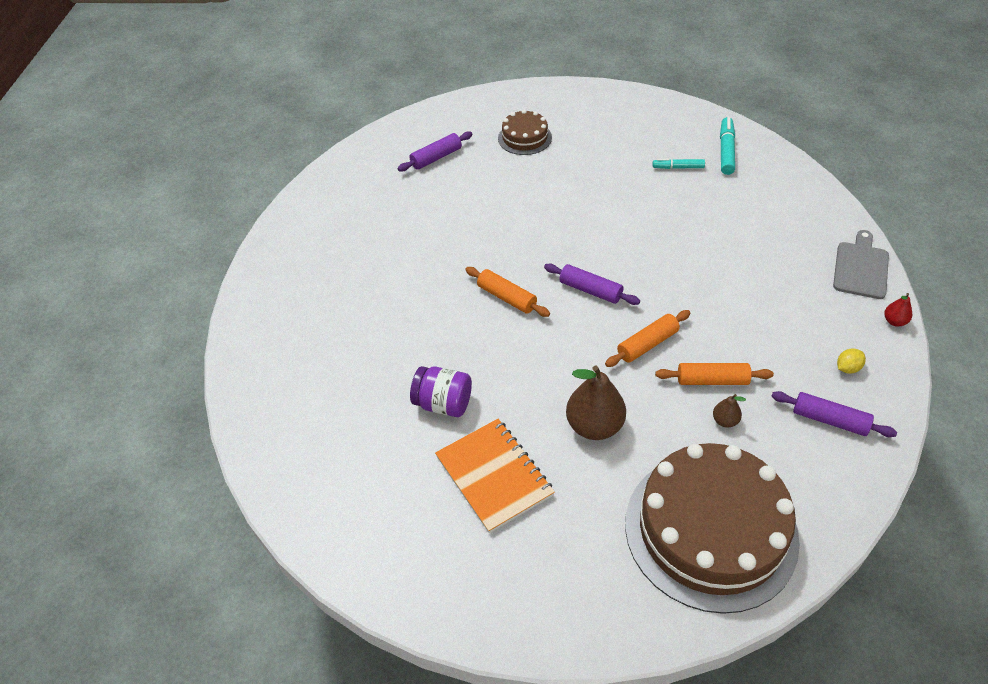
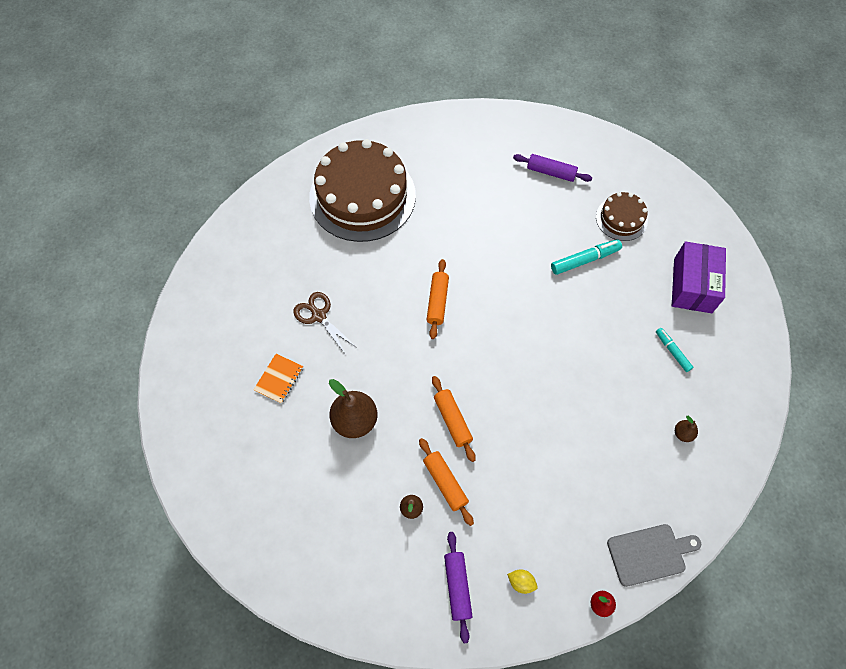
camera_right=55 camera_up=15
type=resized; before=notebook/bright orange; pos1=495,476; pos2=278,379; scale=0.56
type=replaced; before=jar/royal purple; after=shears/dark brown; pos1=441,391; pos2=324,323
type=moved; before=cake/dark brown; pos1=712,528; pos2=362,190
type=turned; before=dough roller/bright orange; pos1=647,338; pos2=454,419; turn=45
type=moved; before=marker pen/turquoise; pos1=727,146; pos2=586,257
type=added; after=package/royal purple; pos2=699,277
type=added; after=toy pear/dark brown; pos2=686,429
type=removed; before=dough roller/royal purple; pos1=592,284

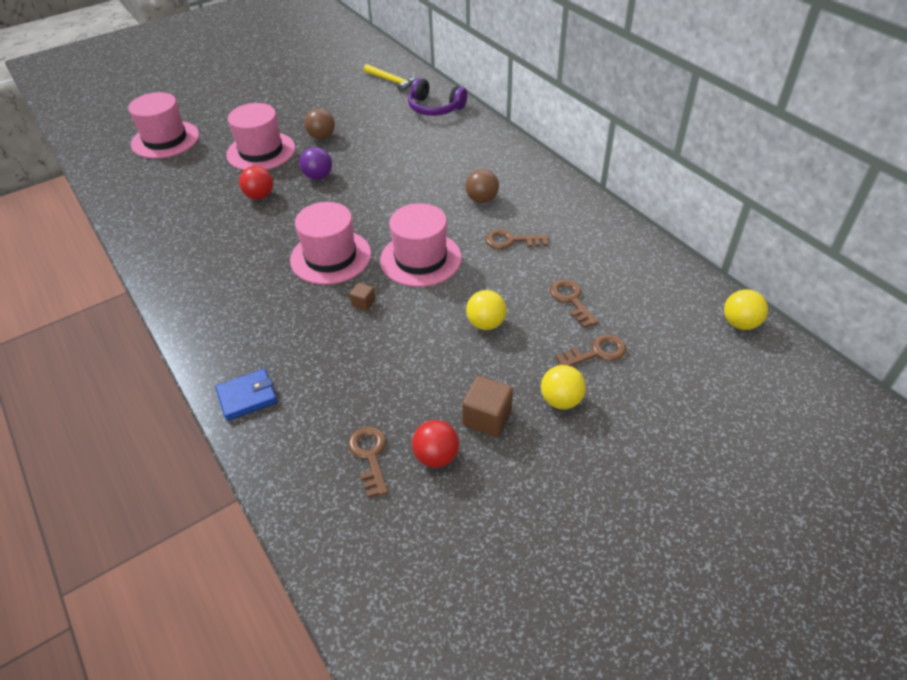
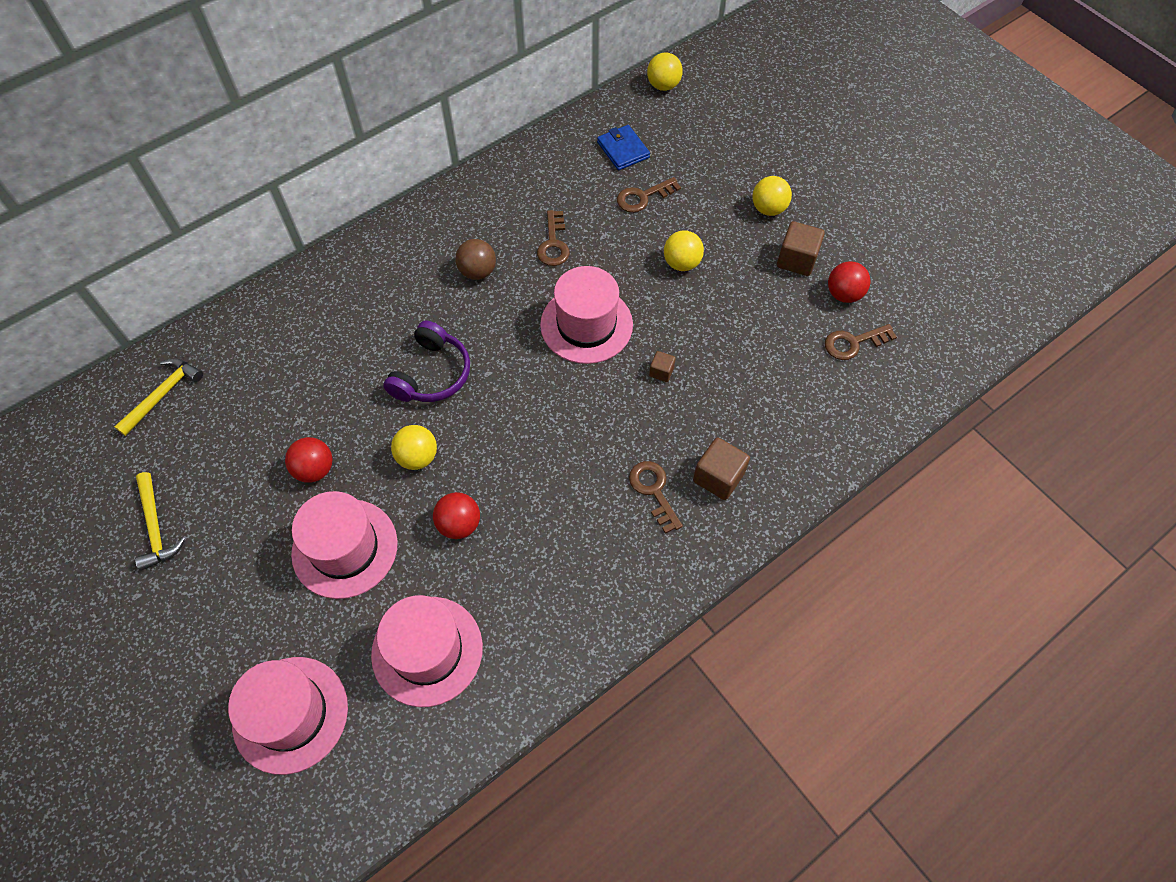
camera_right=-95 camera_up=15
type=added; after=carpenter's hammer/yellow; pos2=160,521
type=recoloured; before=play ball/dark brown; after=play ball/scarlet; pos1=319,124; pos2=308,460
type=moved; before=tall hat/rosy; pos1=330,243; pos2=427,651
type=moved; before=headset/royal purple; pos1=437,97; pos2=426,361
type=recoloured; before=play ball/royal purple; after=play ball/yellow; pos1=315,163; pos2=414,447
type=moved; before=wallet/royal blue; pos1=246,395; pos2=623,147
type=moved; before=door key/dark brown; pos1=591,350; pos2=656,497
type=added; after=block/dark brown; pos2=721,468

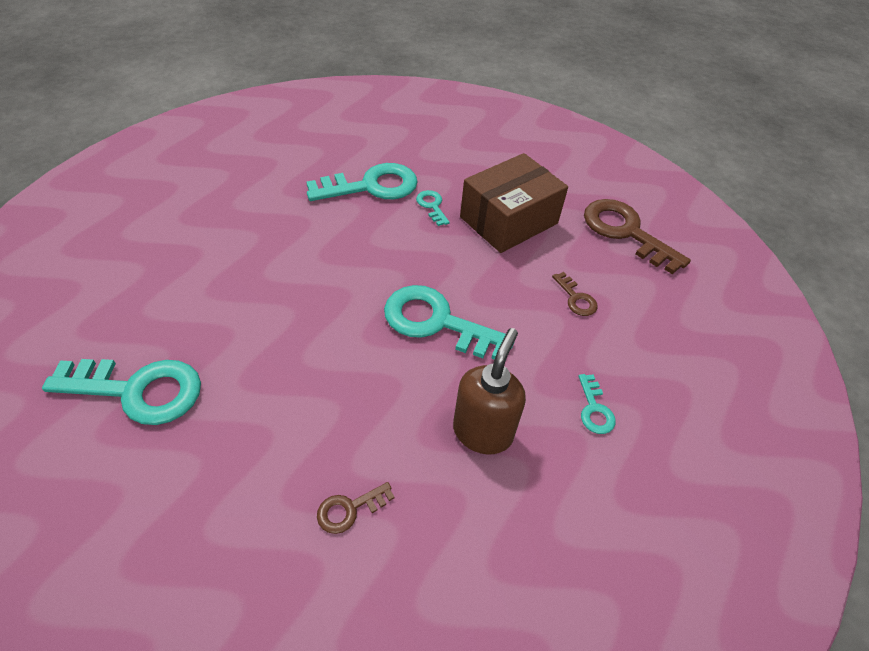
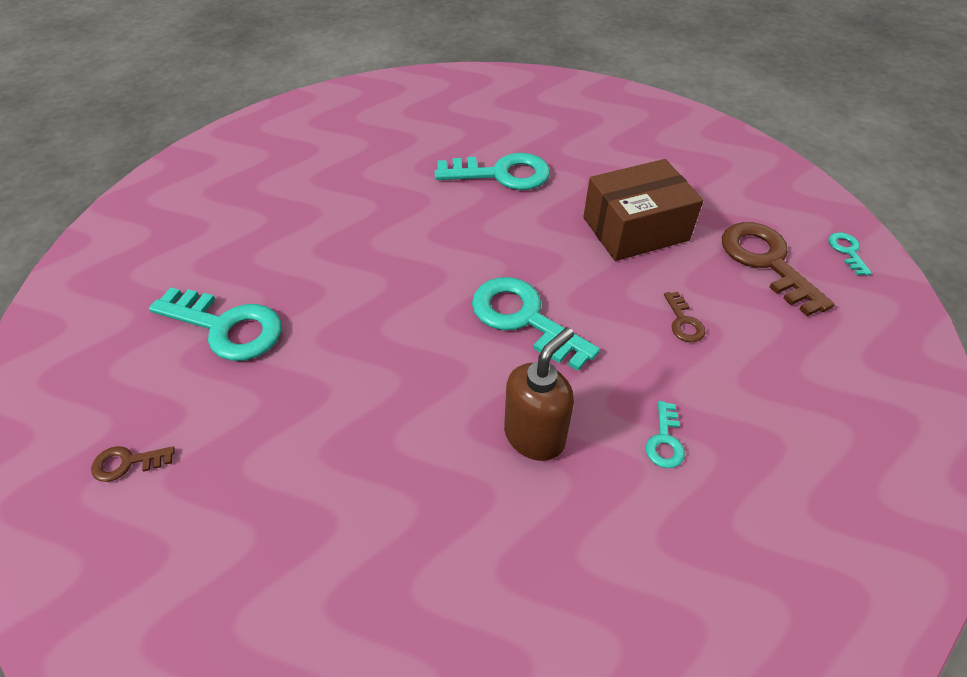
camera_right=20 camera_up=0
type=moved; before=door key/dark brown; pos1=356,508; pos2=133,464
type=moved; before=door key/turquoise; pos1=433,208; pos2=850,254

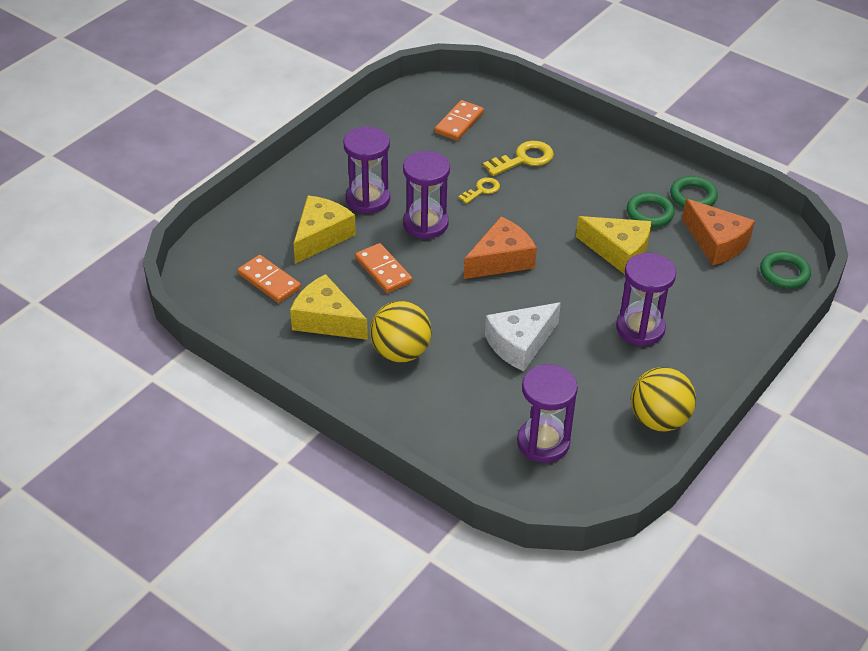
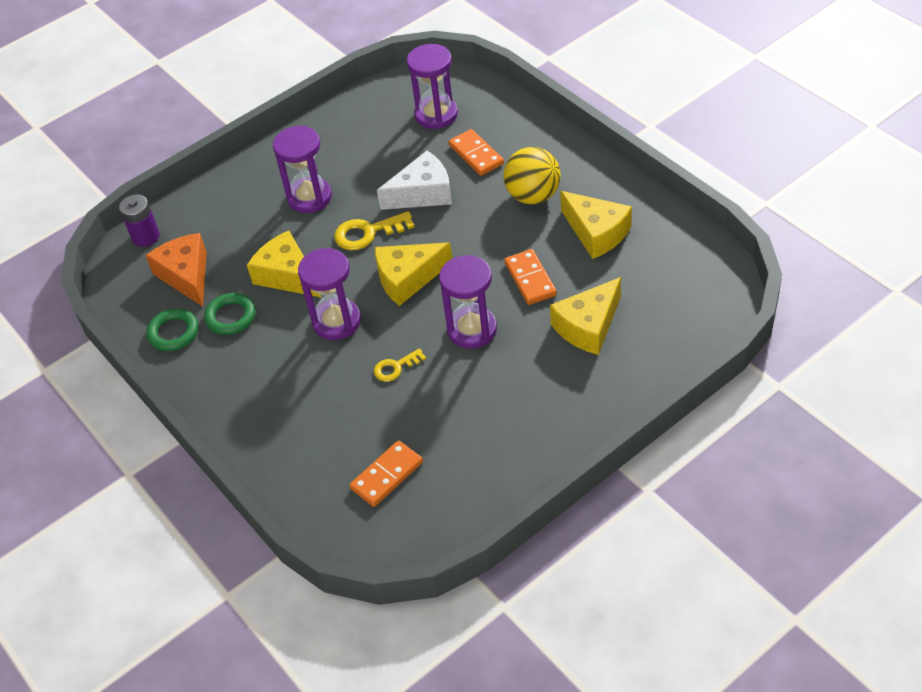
camera_right=-160 camera_up=5
type=replaced; before=ring/leaf-green; after=battery/royal purple; pos1=785,270; pos2=139,221
type=moved; before=sandglass/royal purple; pos1=366,170; pos2=329,294
type=moved; before=door key/yellow; pos1=518,158; pos2=374,230
type=recoloured; before=cheese wedge/bright orange; after=cheese wedge/yellow; pos1=500,248; pos2=413,274
type=moved; before=domino piece/bright orange; pos1=269,279; pos2=476,152
type=removed; before=play ball/yellow; pos1=663,399

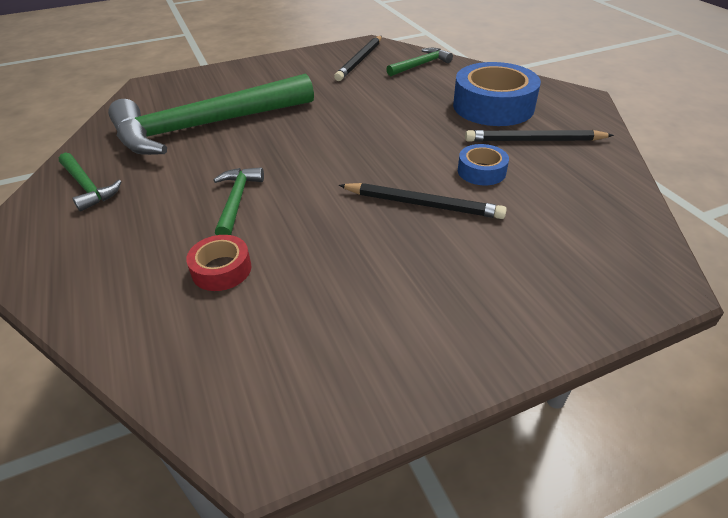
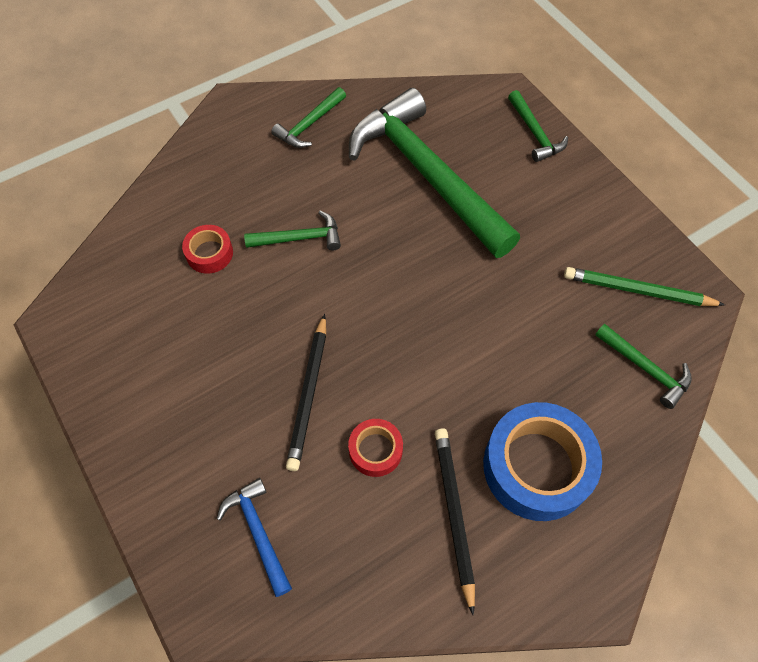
camera_right=80 camera_up=20
type=added; after=carpenter's hammer/royal blue; pos2=254,537
type=recoloured; before=sticky tape/royal blue; after=sticky tape/scarlet; pos1=483,164; pos2=375,448
type=added; after=carpenter's hammer/leaf-green; pos2=538,126
type=recoloured; before=pencil/black; after=pencil/leaf-green; pos1=358,58; pos2=644,286

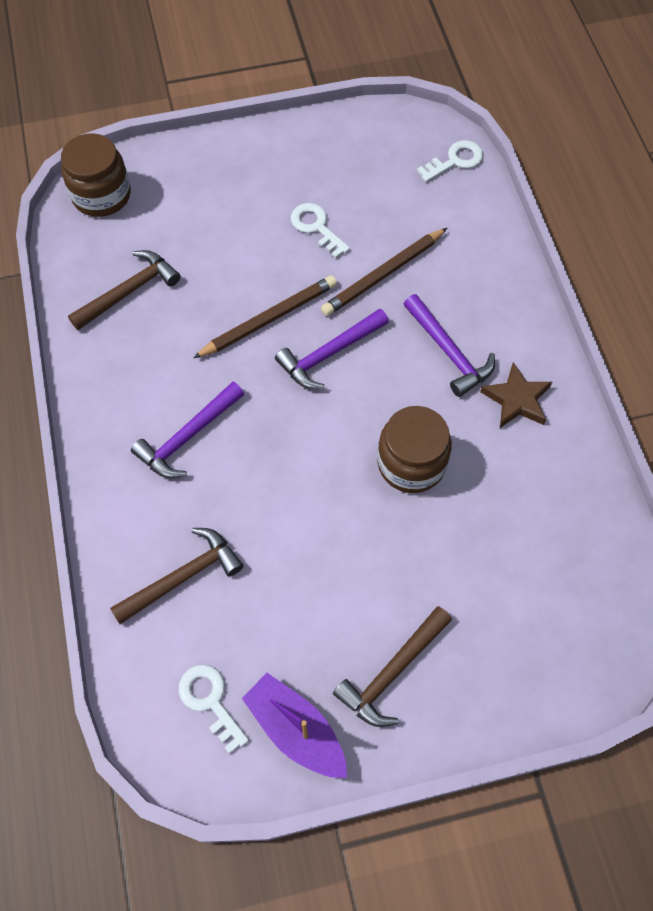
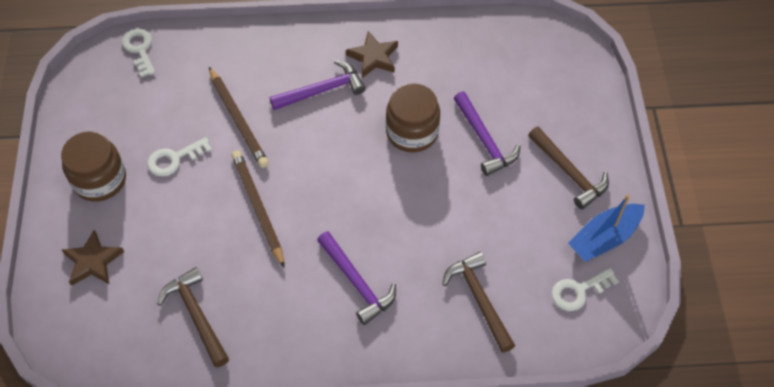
camera_right=-80 camera_up=-5
type=moved; before=jar/dark brown; pos1=96,175; pos2=93,166
type=added; after=star shape/dark brown; pos2=93,258
type=moved; before=carpenter's hammer/royal purple; pos1=332,349; pos2=487,134
type=recoloured; before=boat/royal purple; after=boat/royal blue; pos1=294,725; pos2=606,228

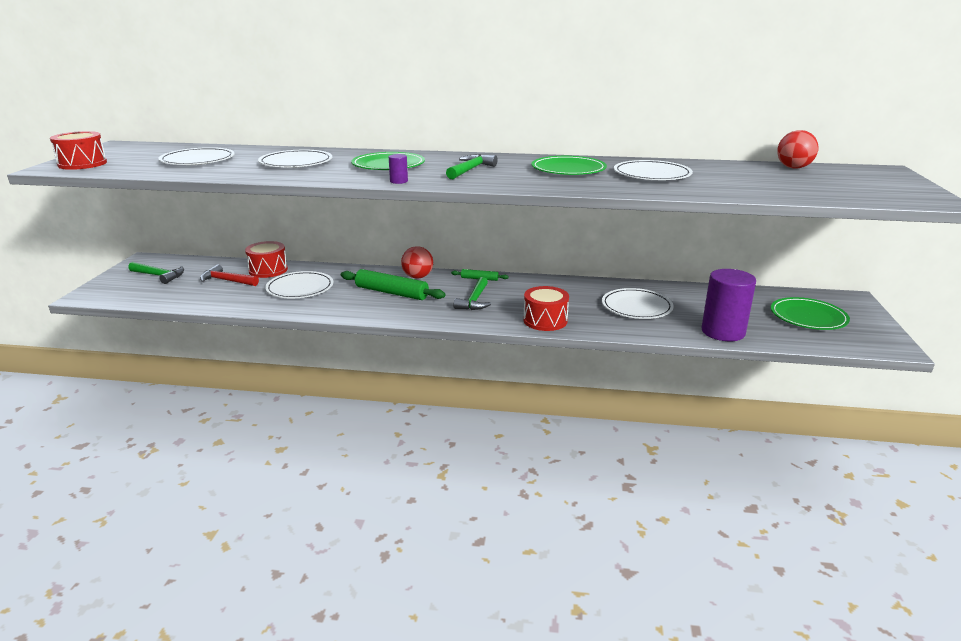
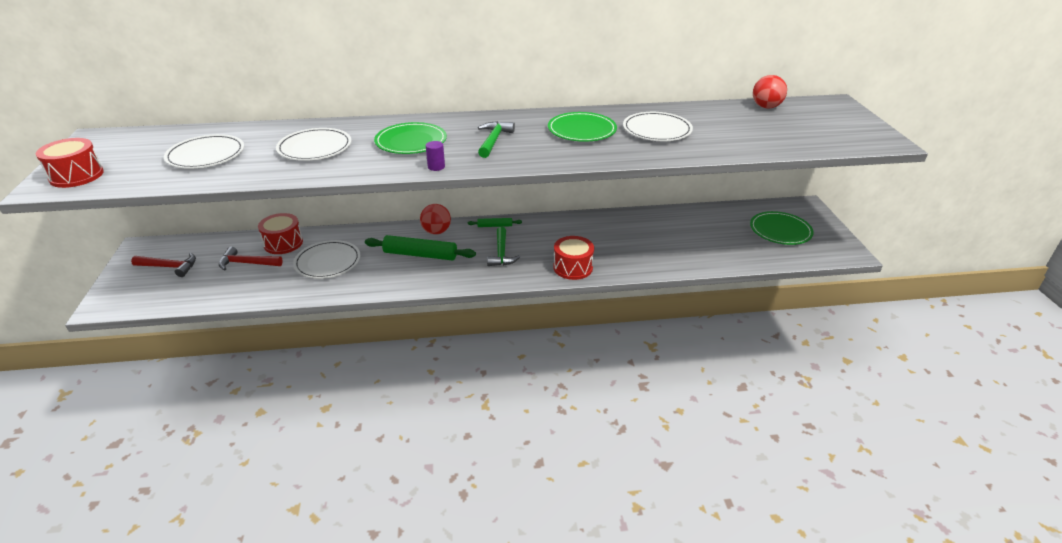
camera_right=-15 camera_up=10
type=recoloured; before=carpenter's hammer/leaf-green; after=carpenter's hammer/scarlet; pos1=156,273; pos2=163,265
type=removed; before=plate/white; pos1=638,303
type=removed; before=cylinder shape/royal purple; pos1=728,305

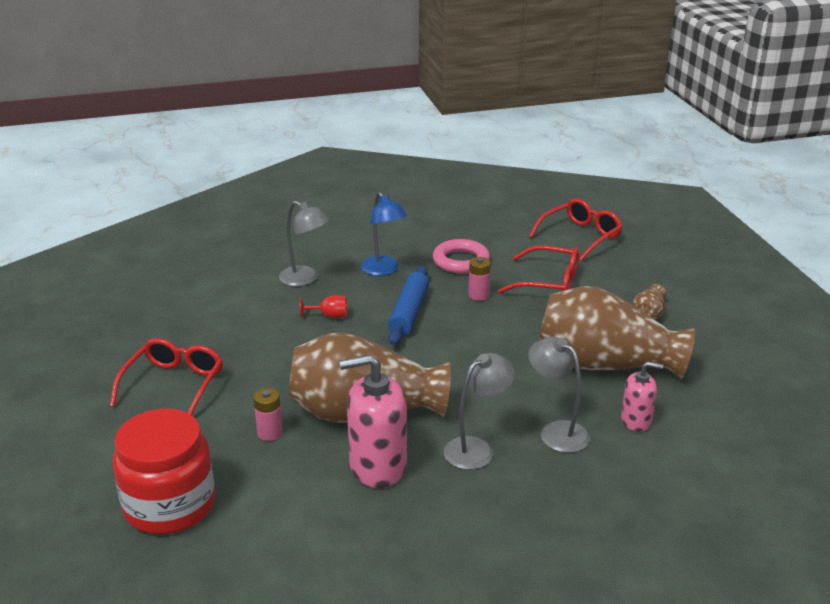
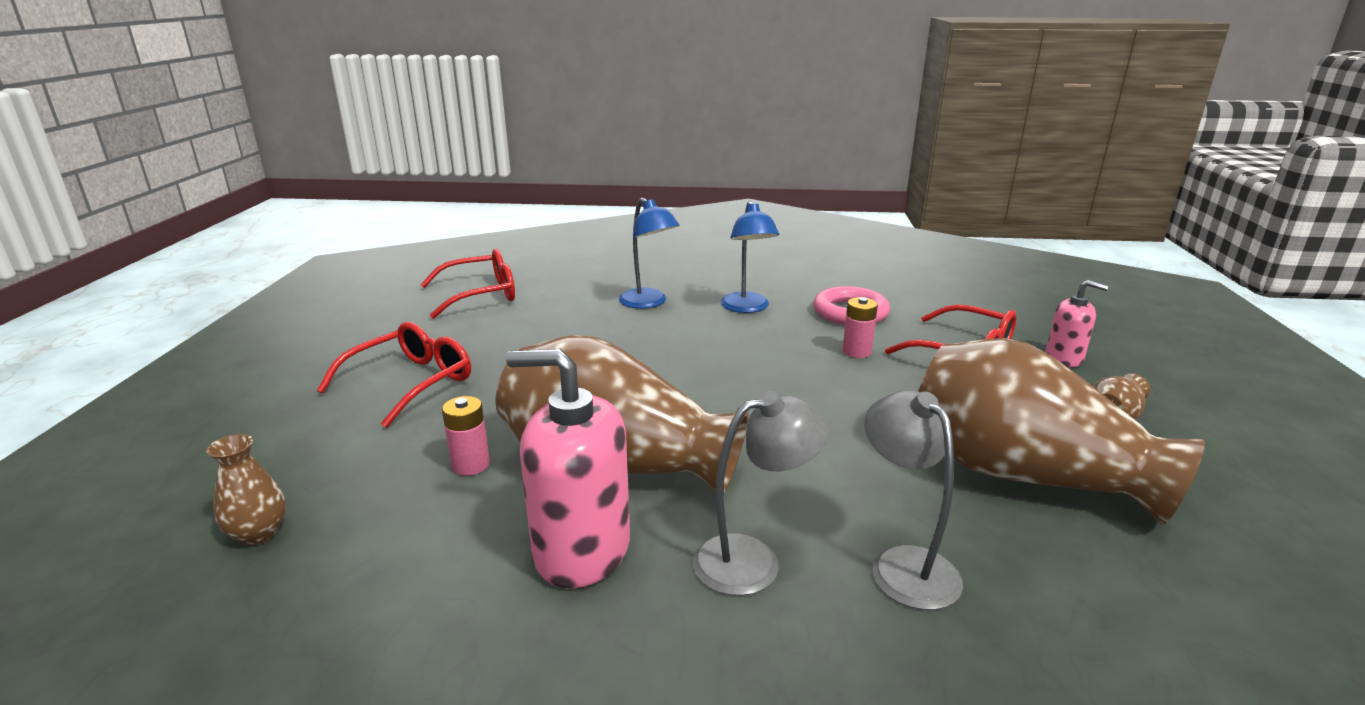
camera_right=20 camera_up=-5
type=replaced; before=jar/scarlet; after=flower vase/dark brown; pos1=164,471; pos2=246,489
type=moved; before=glasses/scarlet; pos1=575,229; pos2=467,284
type=recoloured; before=reading lamp/grey; after=reading lamp/royal blue; pos1=304,243; pos2=649,253
type=moved; before=soap dispenser/rosy; pos1=642,396; pos2=1076,323
type=removed; before=chalice/scarlet; pos1=323,306
type=removed; before=dough roller/royal blue; pos1=408,305

